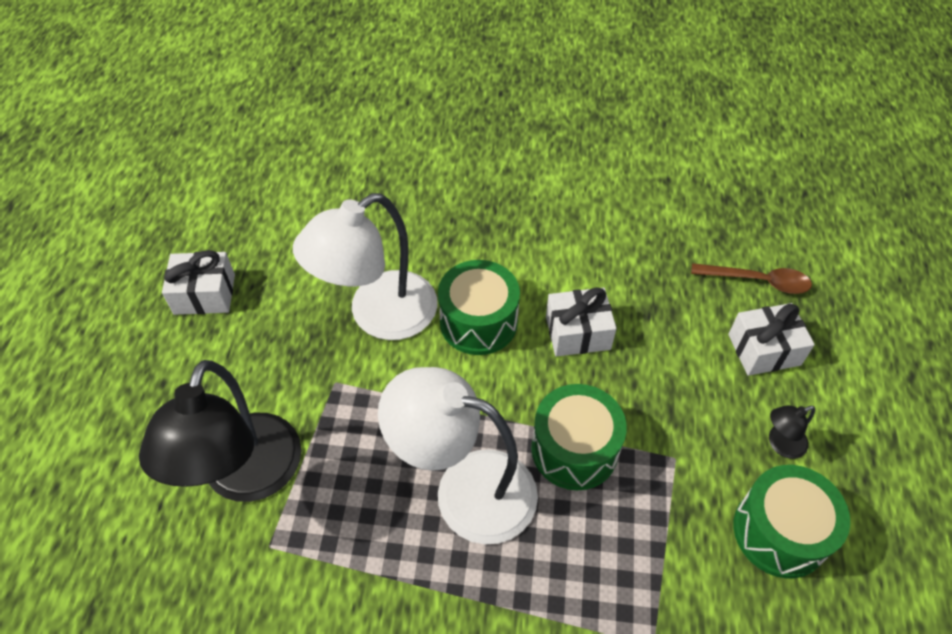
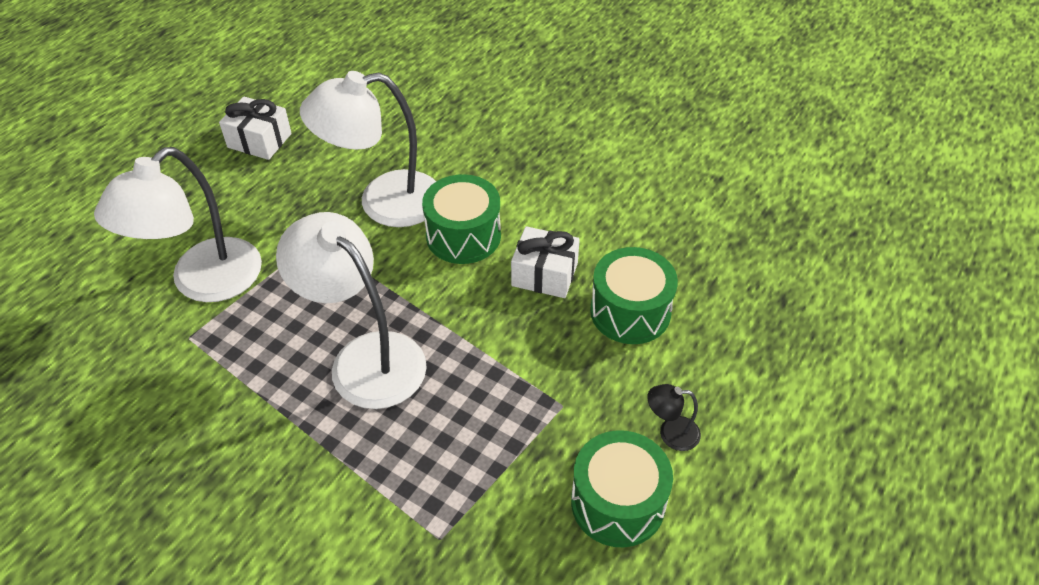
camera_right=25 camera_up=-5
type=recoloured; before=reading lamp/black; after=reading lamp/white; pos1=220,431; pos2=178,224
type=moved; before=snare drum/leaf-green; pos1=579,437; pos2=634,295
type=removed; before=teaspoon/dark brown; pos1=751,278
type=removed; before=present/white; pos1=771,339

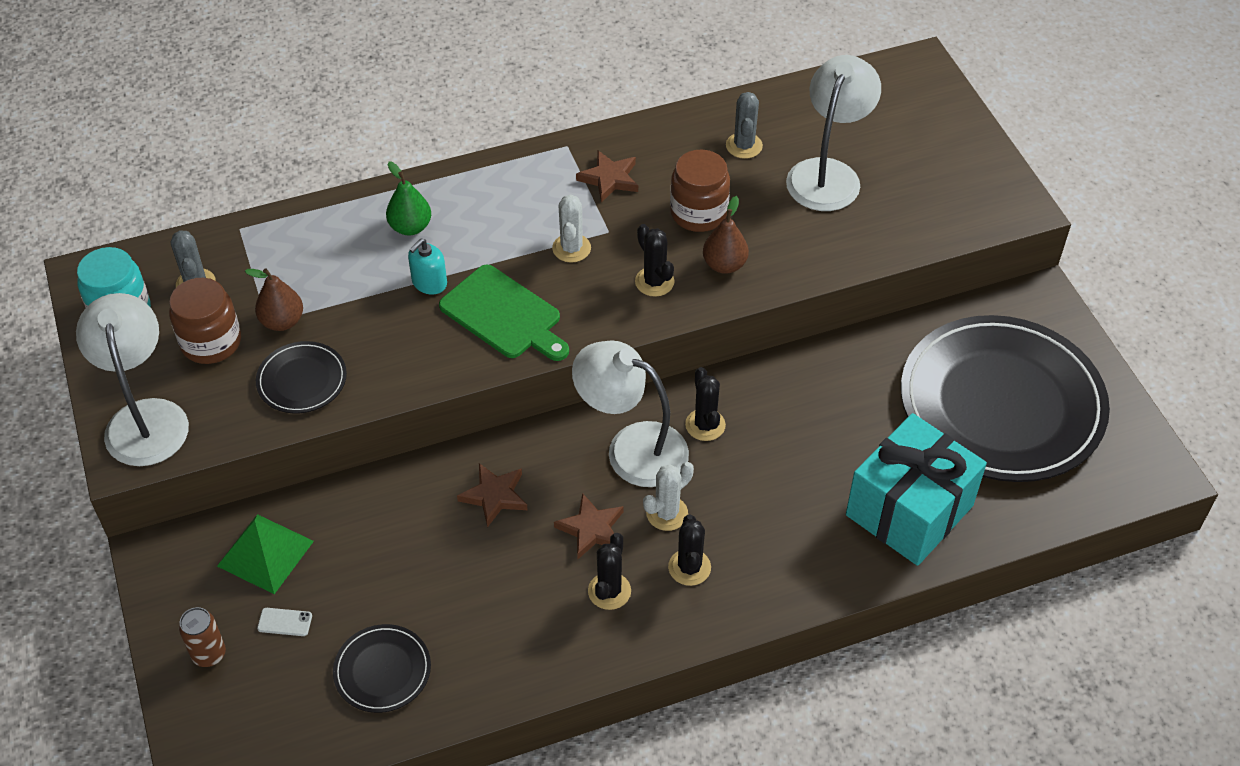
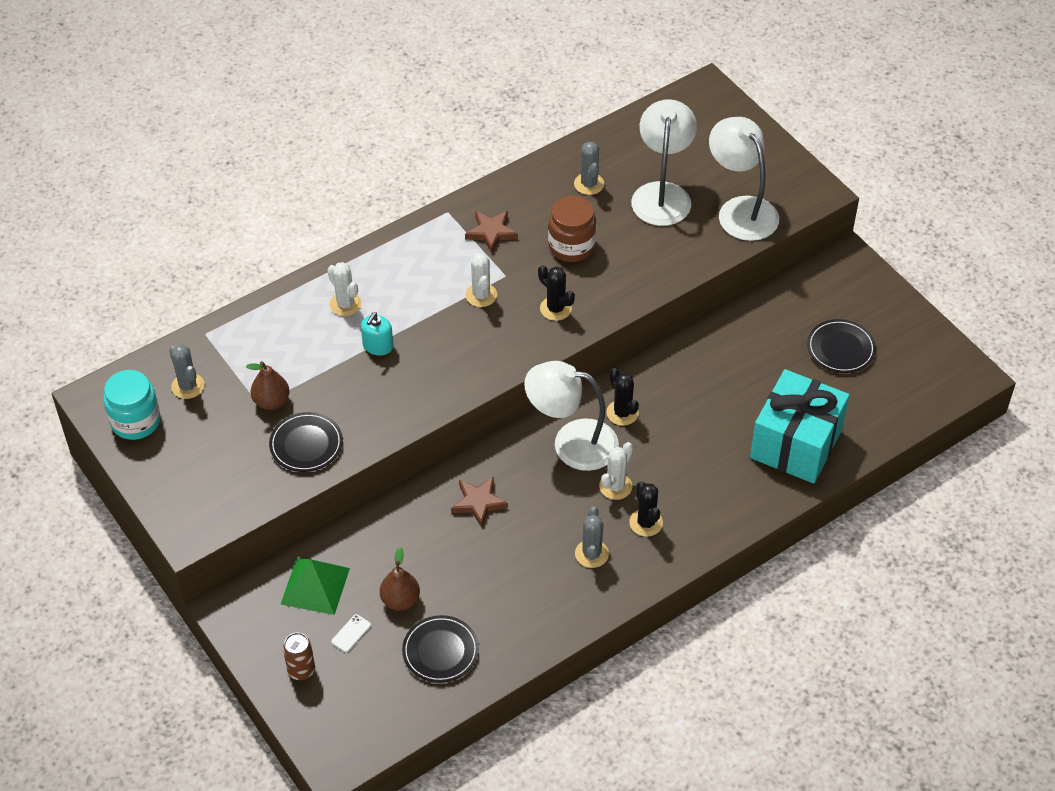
camera_right=-15 camera_up=0
type=replaced; before=toy pear/leaf-green; after=prickly plant/white; pos1=408,198; pos2=344,289
type=turned; before=smartphone/white; pos1=284,622; pos2=351,633; turn=-45
type=moved; before=toy pear/dark brown; pos1=726,235; pos2=400,579
type=recoloured; before=prickly plant/black; after=prickly plant/grey; pos1=609,571; pos2=592,537
type=moved; before=reading lamp/white; pos1=132,379; pos2=744,179
type=resized; before=plate/black; pos1=1005,398; pos2=841,346; scale=0.42
type=removed; before=jar/dark brown; pos1=205,321
type=removed; before=bread board/leaf-green; pos1=504,312
type=removed; before=star shape/dark brown; pos1=589,526

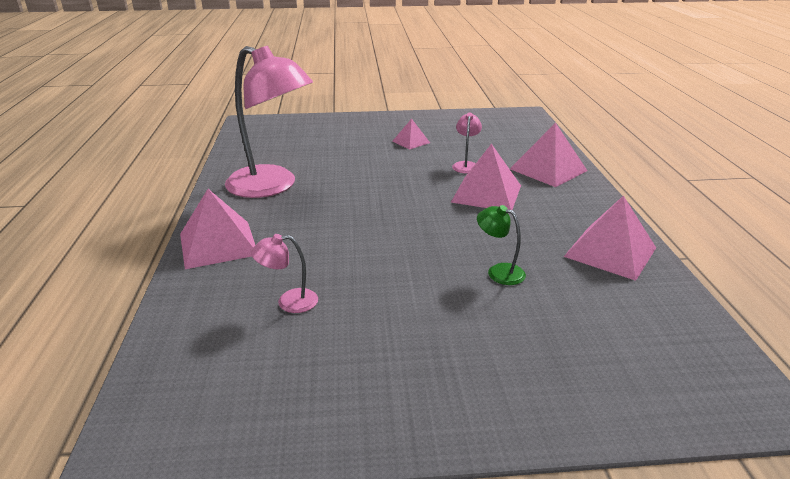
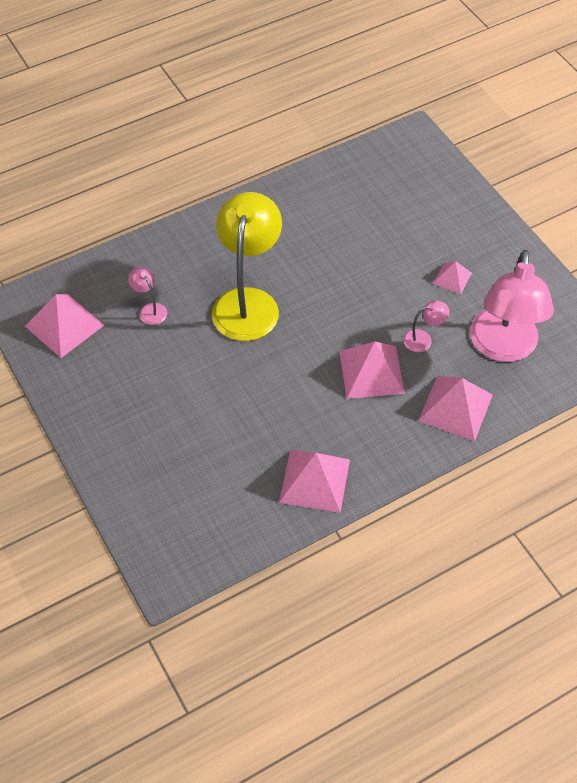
camera_right=65 camera_up=25
type=moved; before=pyramid shape/rosy; pos1=217,229; pos2=64,326
type=added; after=reading lamp/yellow; pos2=247,266
type=moved; before=reading lamp/rosy; pos1=269,122; pos2=512,306
type=removed; before=reading lamp/leaf-green; pos1=501,245

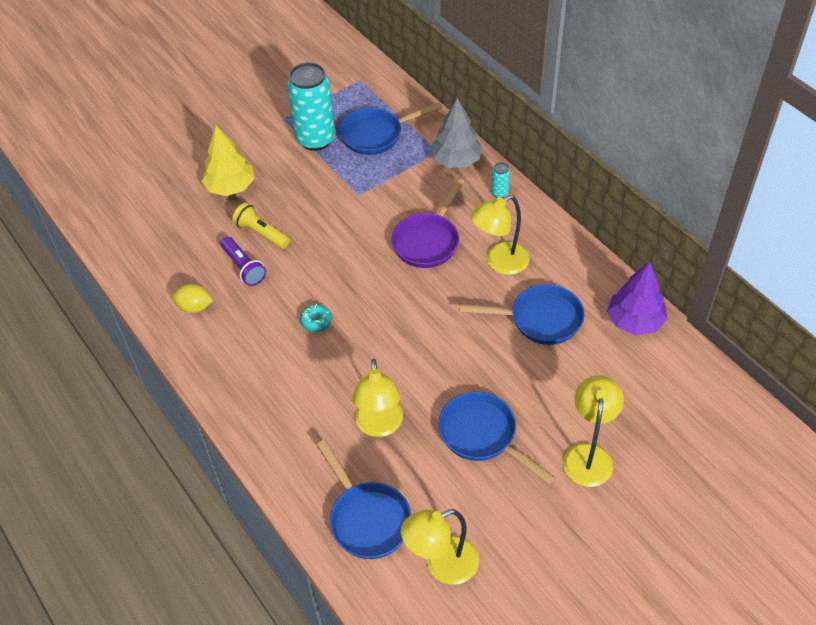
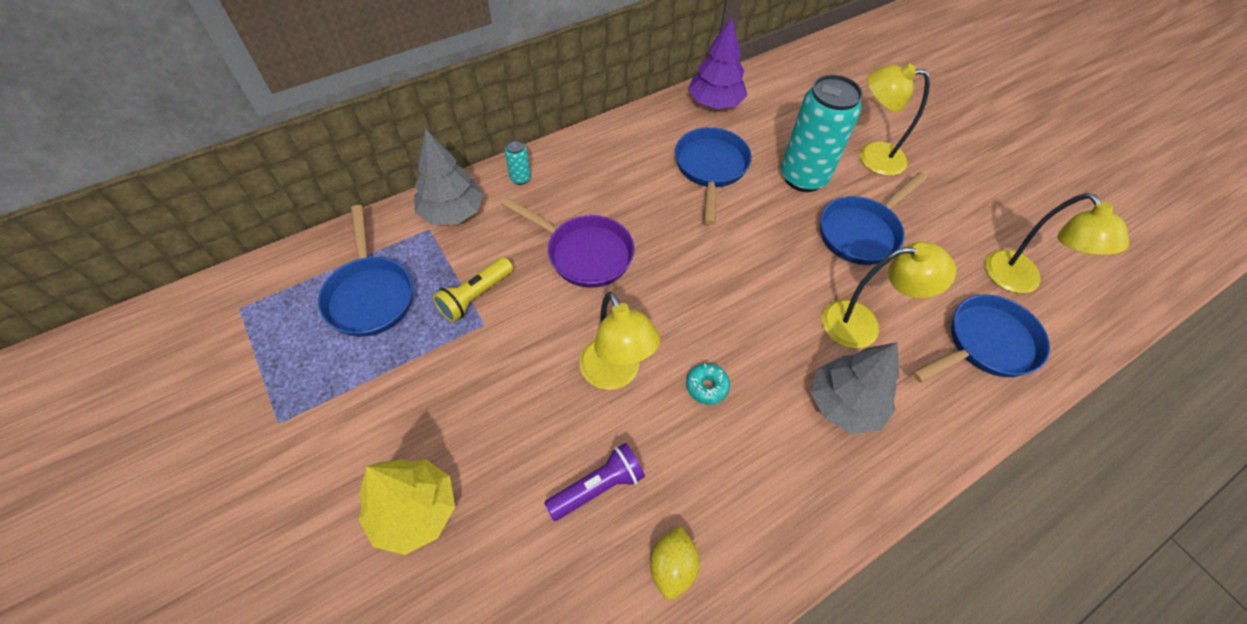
camera_right=-90 camera_up=5
type=moved; before=flashlight/yellow; pos1=261,226; pos2=473,289
type=moved; before=reading lamp/yellow; pos1=500,235; pos2=620,341
type=moved; before=soda can/turquoise; pos1=311,106; pos2=822,133
type=added; after=toy tree/grey; pos2=855,388

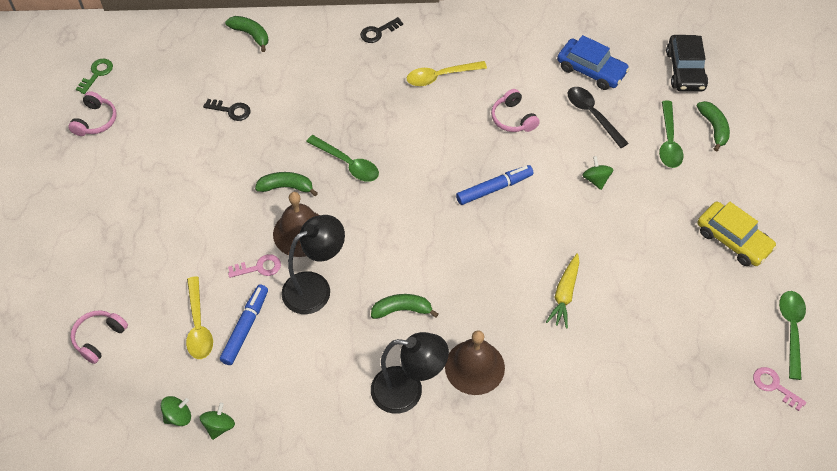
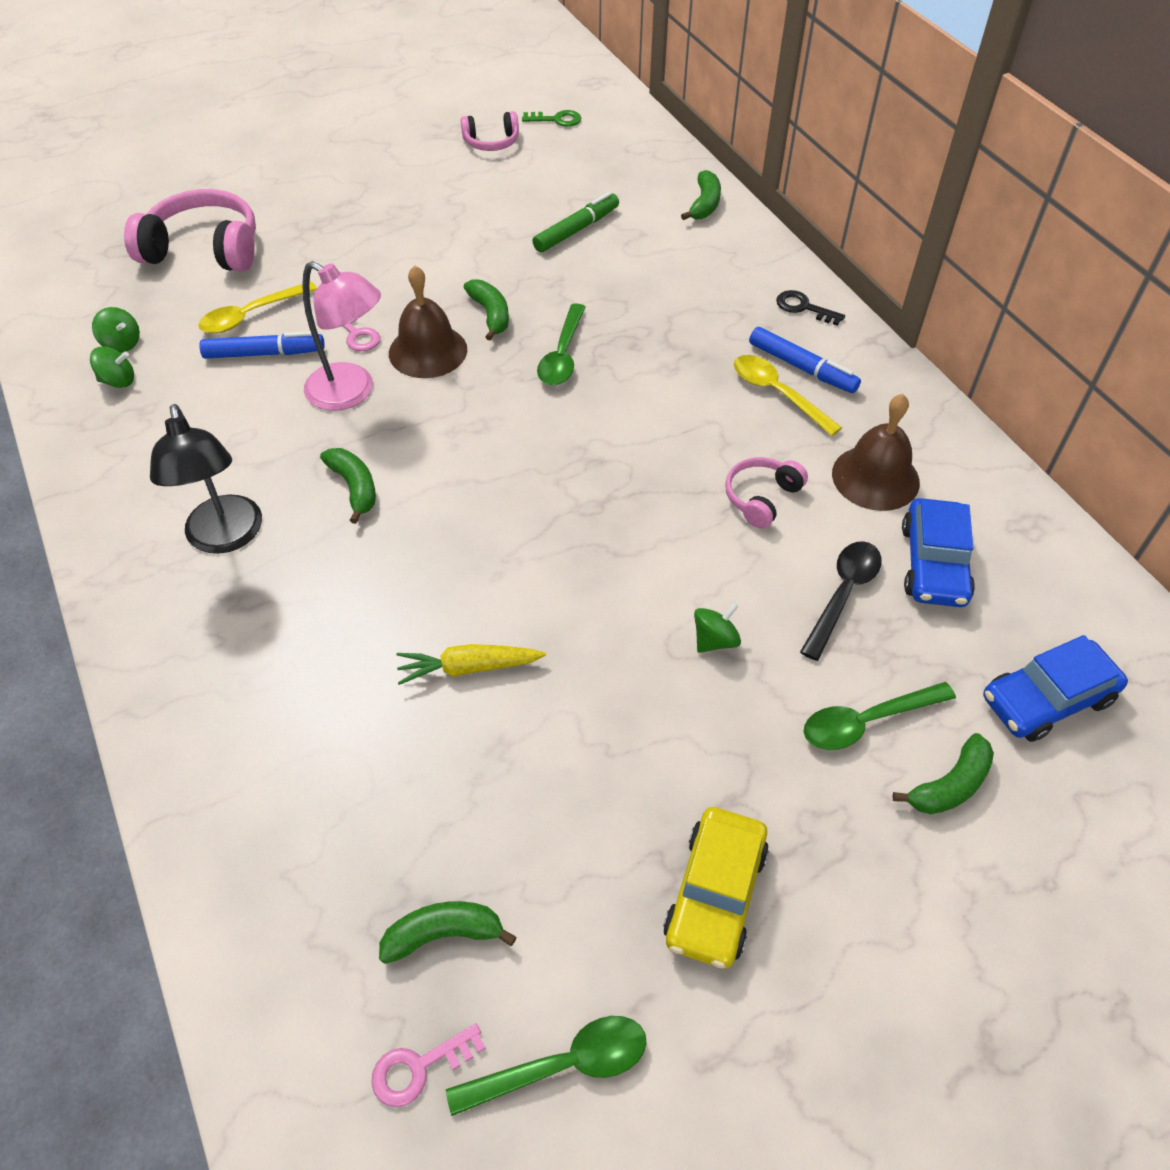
camera_right=65 camera_up=-5
type=resized; before=headset/rosy; pos1=99,337; pos2=190,230; scale=1.84
type=recoloured; before=reading lamp/black; after=reading lamp/rosy; pos1=313,264; pos2=341,336
type=turned; before=door key/rosy; pos1=780,389; pos2=428,1065; turn=-135
type=added; after=toy banana/leaf-green; pos2=448,932
type=replaced; before=door key/black; after=marker pen/leaf-green; pos1=227,110; pos2=575,222
type=moved; before=marker pen/royal blue; pos1=495,185; pos2=805,360
type=moved; before=hand bell/dark brown; pos1=475,362; pos2=876,452
type=recoloured; before=car/black; after=car/royal blue; pos1=687,63; pos2=1055,688

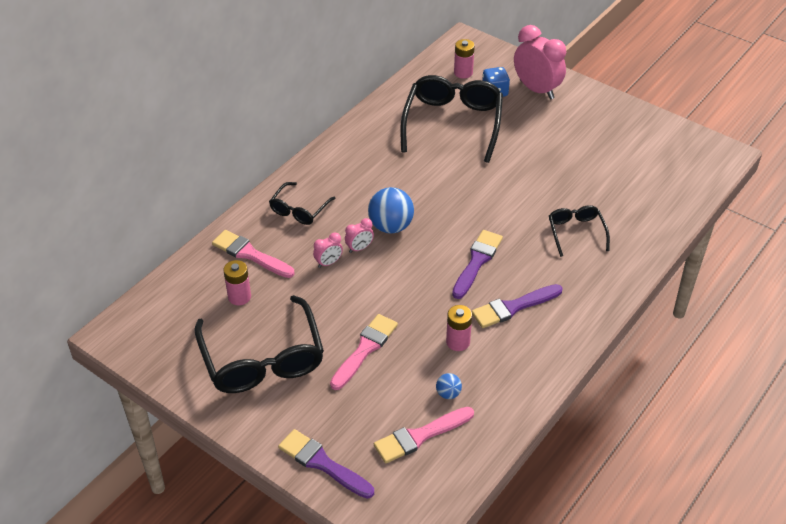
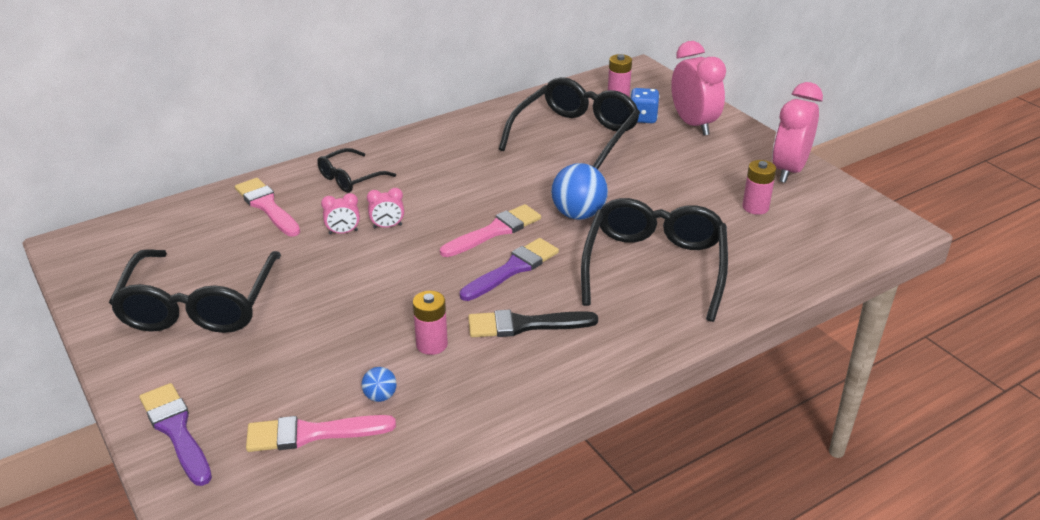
camera_right=20 camera_up=-10
type=moved; before=paint brush/rosy; pos1=364,352; pos2=490,230
type=recoloured; before=paint brush/royal purple; after=paint brush/black; pos1=517,306; pos2=533,323
type=moved; before=play ball/royal blue; pos1=391,210; pos2=579,191
type=resized; before=glasses/black; pos1=579,231; pos2=654,260; scale=1.92
type=moved; before=battery/rosy; pos1=237,282; pos2=759,187
type=added; after=clock/rosy; pos2=797,132

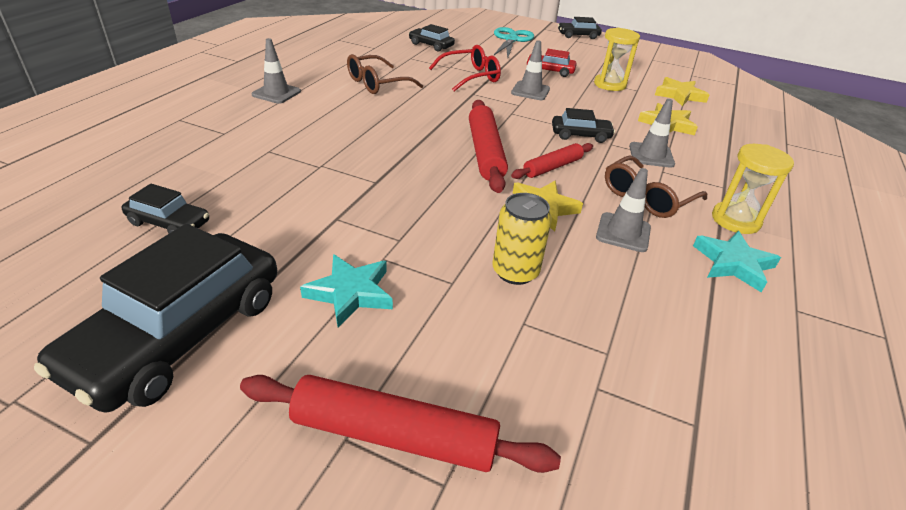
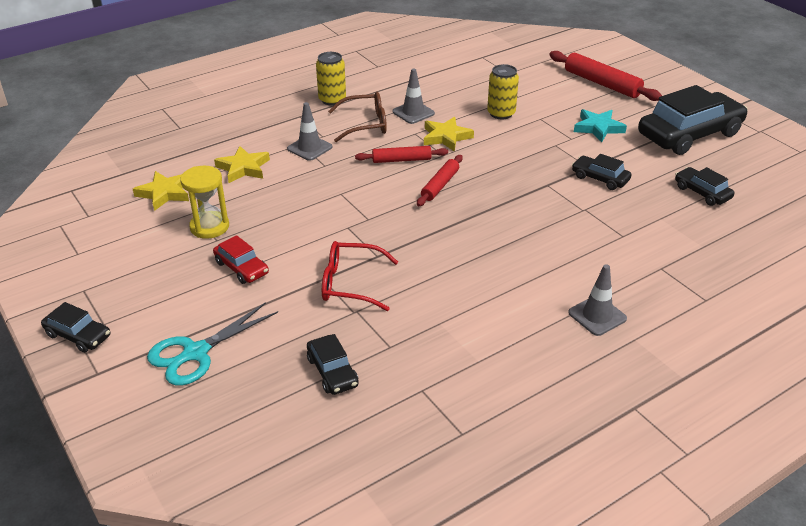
camera_right=-145 camera_up=0
type=replaced; before=sandglass/yellow; after=soda can/yellow; pos1=753,189; pos2=331,78
type=resized; before=dough roller/scarlet; pos1=488,146; pos2=440,180; scale=0.62
type=moved; before=car/black; pos1=583,125; pos2=601,172
type=removed; before=glasses/dark brown; pos1=385,74
type=removed; before=traffic cone/grey; pos1=530,70
type=removed; before=star shape/turquoise; pos1=737,261

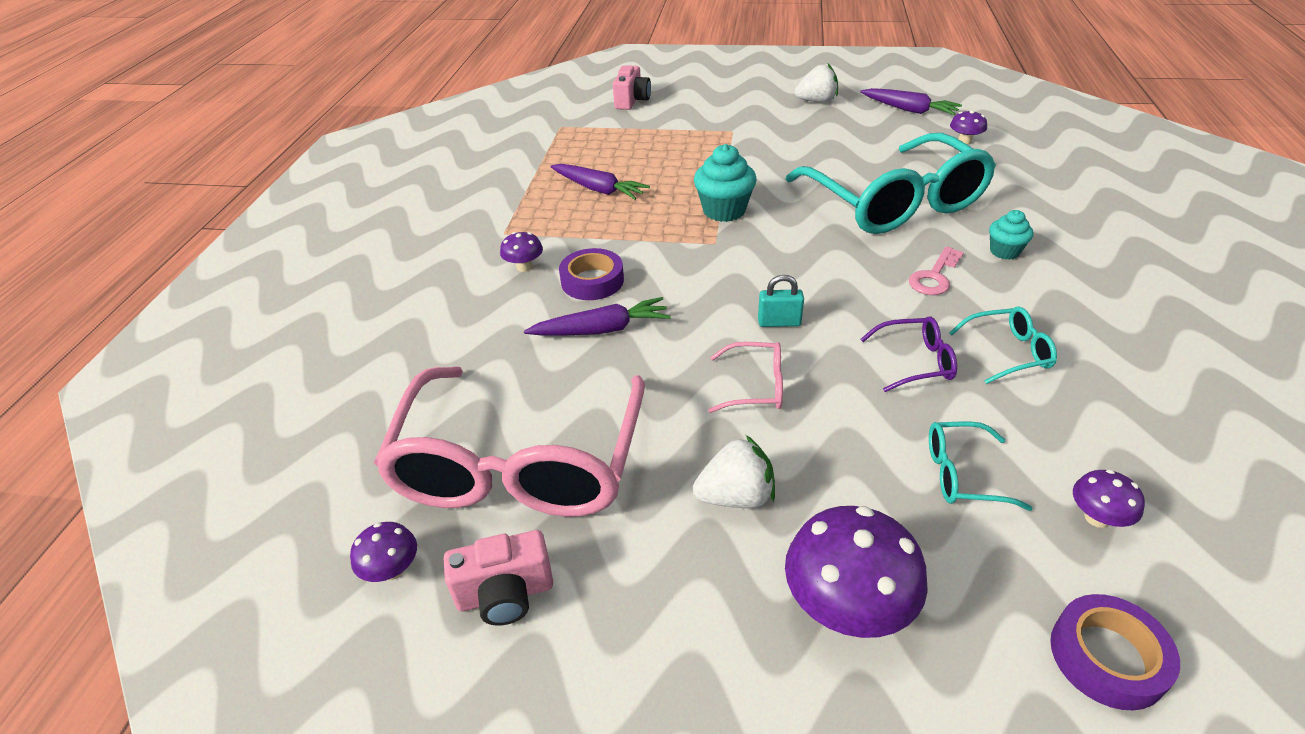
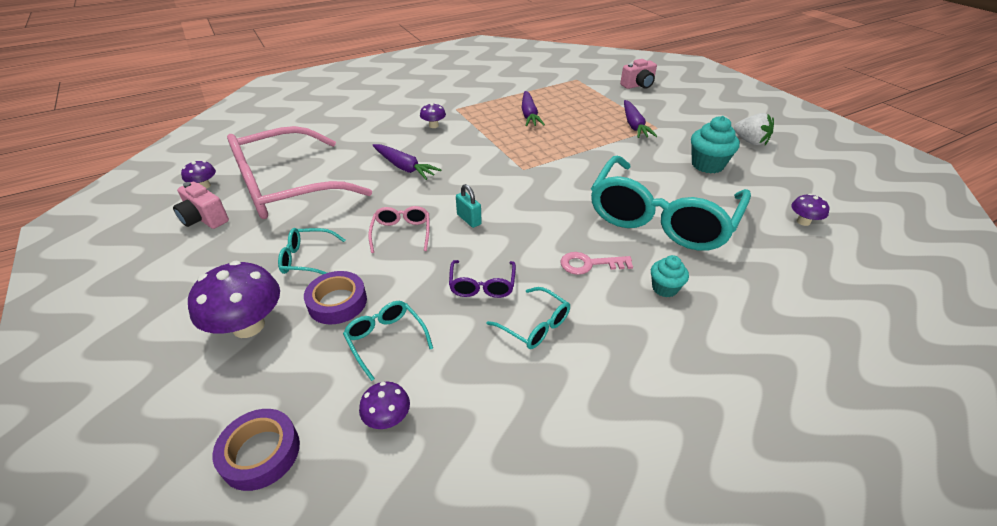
camera_right=50 camera_up=0
type=replaced; before=berry/white; after=glasses/turquoise; pos1=734,471; pos2=311,251
type=moved; before=sticky tape/royal purple; pos1=591,274; pos2=335,298
type=turned; before=glasses/rosy; pos1=745,377; pos2=399,229; turn=-150
type=turned; before=glasses/royal purple; pos1=908,354; pos2=482,279; turn=45
type=moved; before=root vegetable/royal purple; pos1=911,102; pos2=640,119
type=moved; before=muffin/turquoise; pos1=725,183; pos2=715,144

